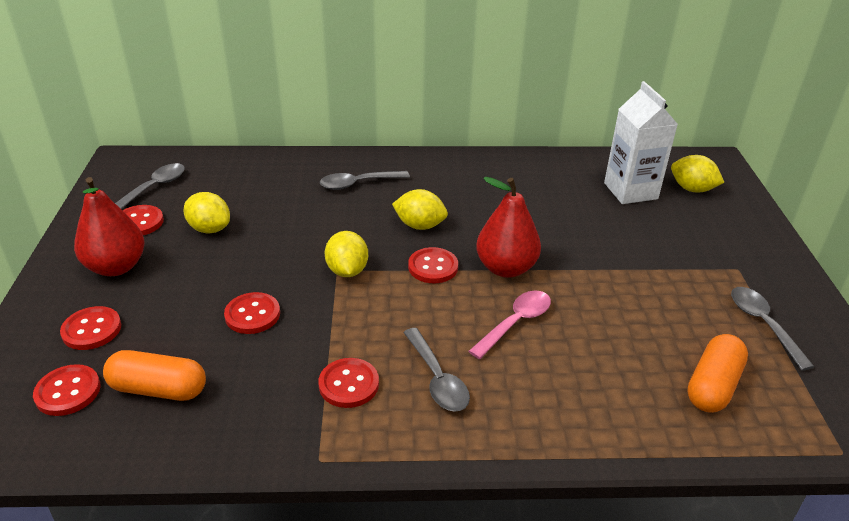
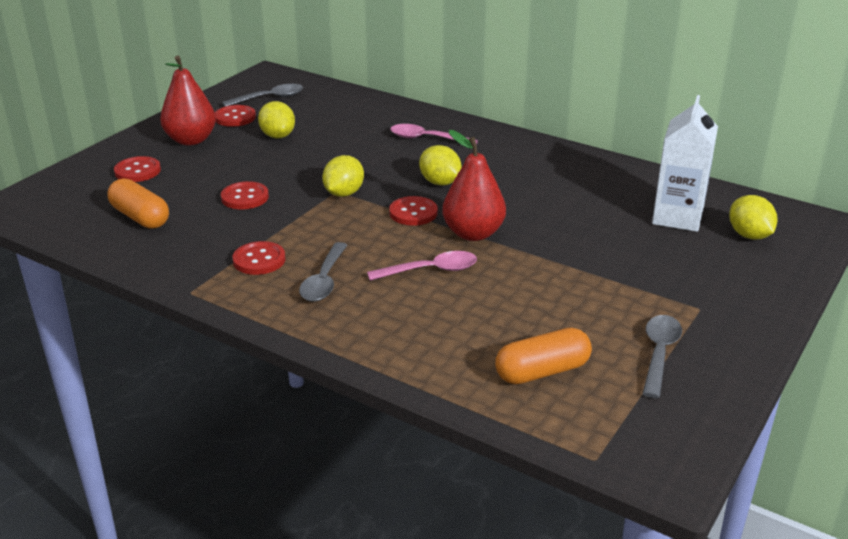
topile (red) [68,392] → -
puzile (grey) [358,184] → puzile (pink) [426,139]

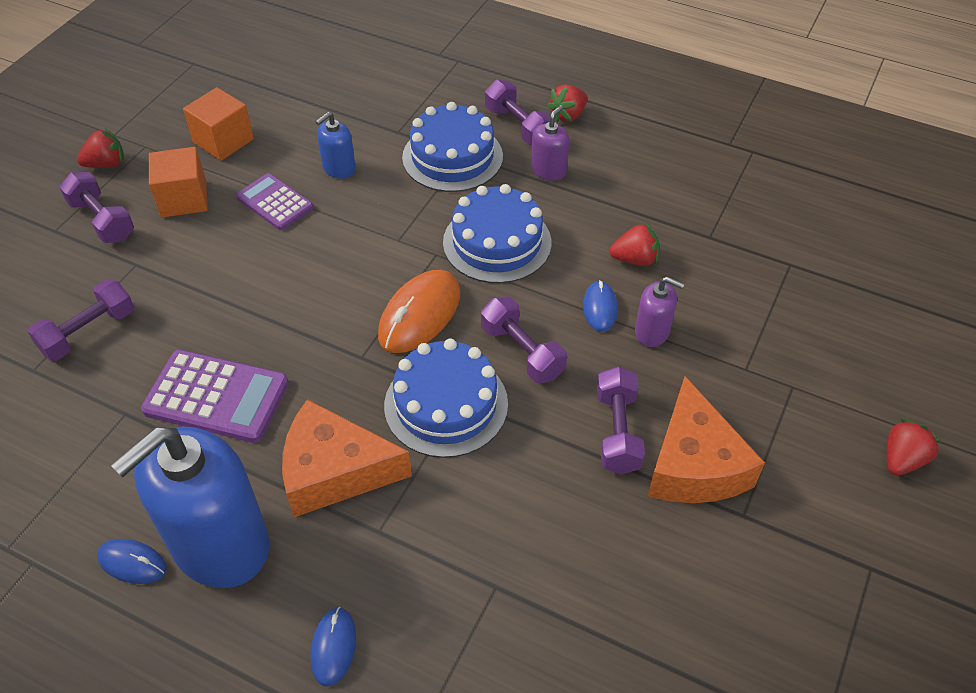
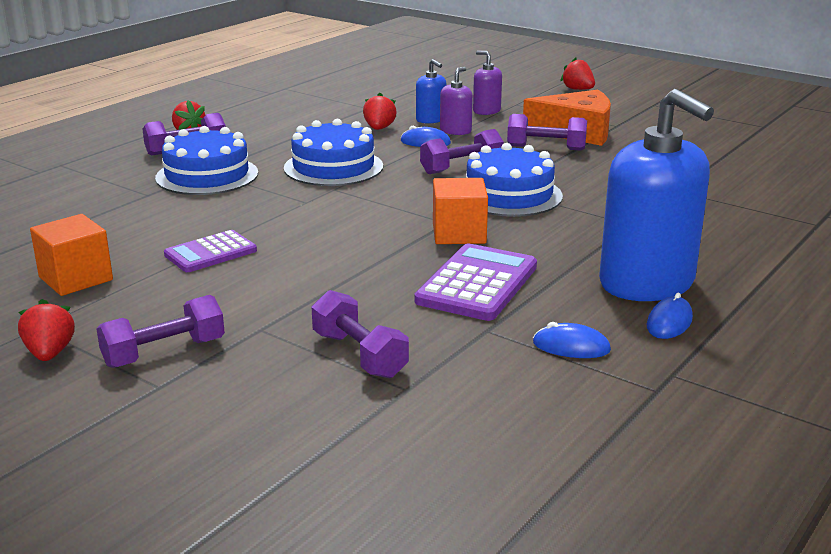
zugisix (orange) [184,199] → zugisix (orange) [459,233], move
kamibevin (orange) [334,471] → -
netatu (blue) [333,647] → netatu (blue) [571,346], move
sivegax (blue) [339,168] → sivegax (blue) [431,119], move
netatu (orange) [420,315] → -
sivegax (purple) [548,170] → sivegax (purple) [486,111], move

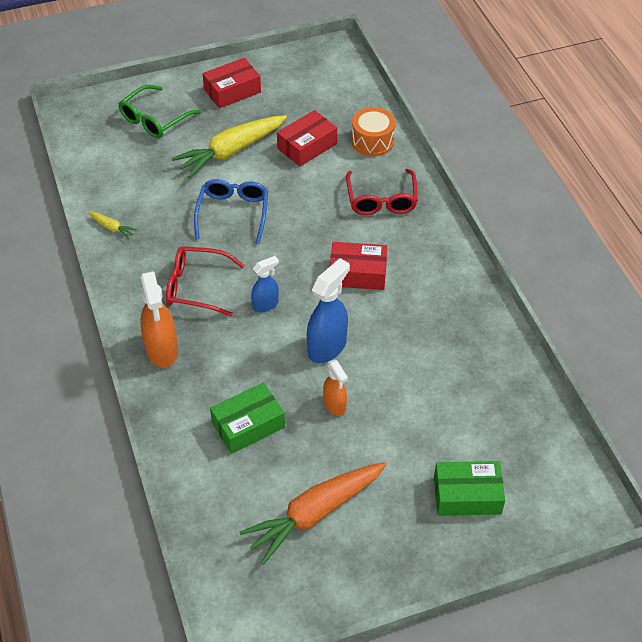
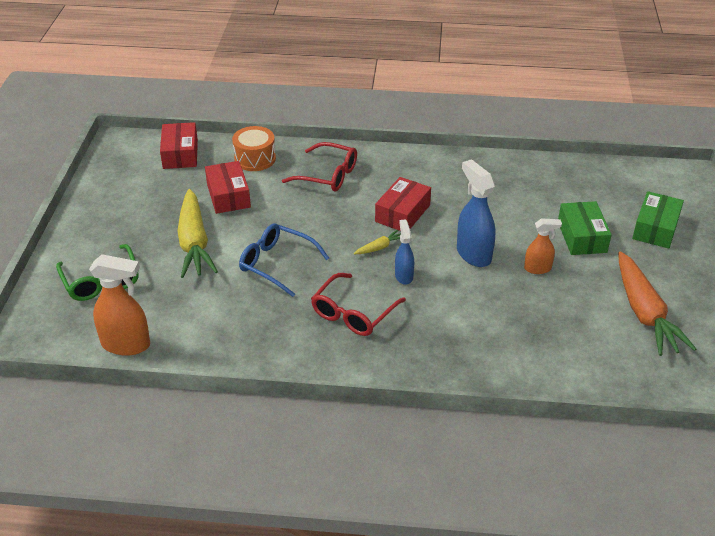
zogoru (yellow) [112,228] → zogoru (yellow) [379,247], move
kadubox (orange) [162,350] → kadubox (orange) [126,344], move
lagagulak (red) [232,91] → lagagulak (red) [180,154], move
lagagulak (green) [248,425] → lagagulak (green) [582,237], move

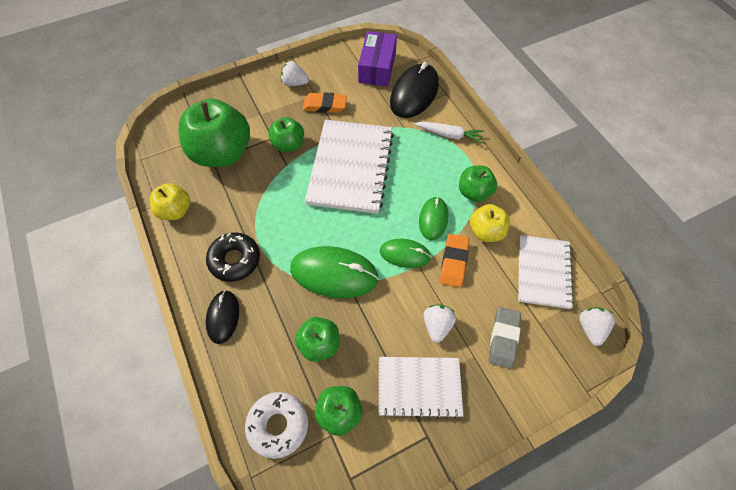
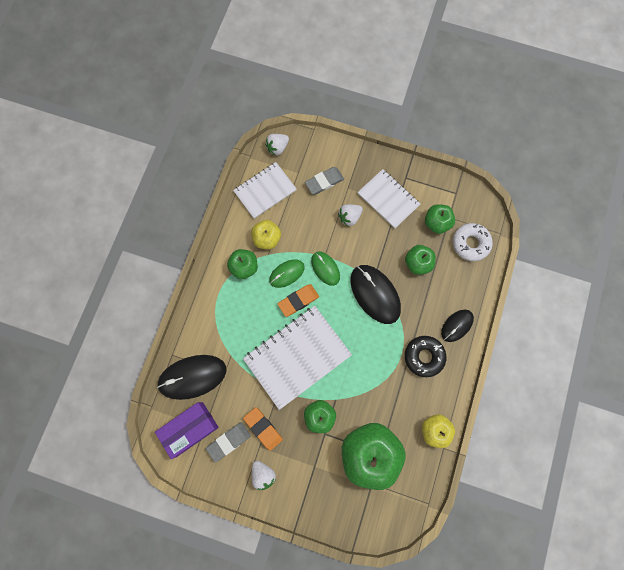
netatu (green) [334,273] → netatu (black) [375,294]
zogoru (white) [449,135] → -
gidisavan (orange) [453,262] → gidisavan (orange) [298,301], move
- → gidisavan (grey) [229,441]

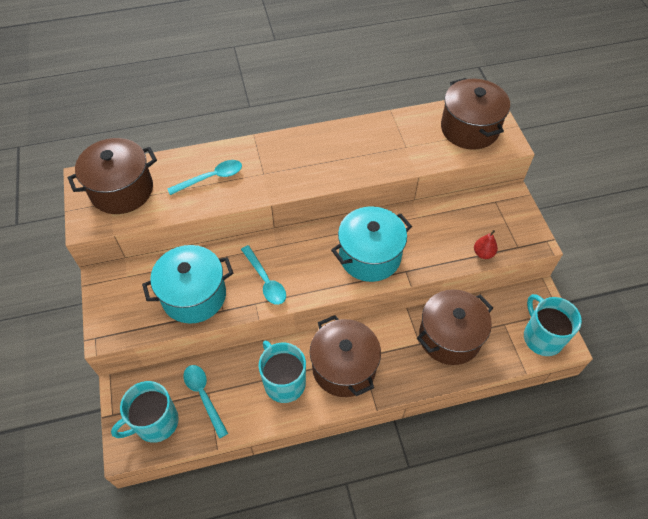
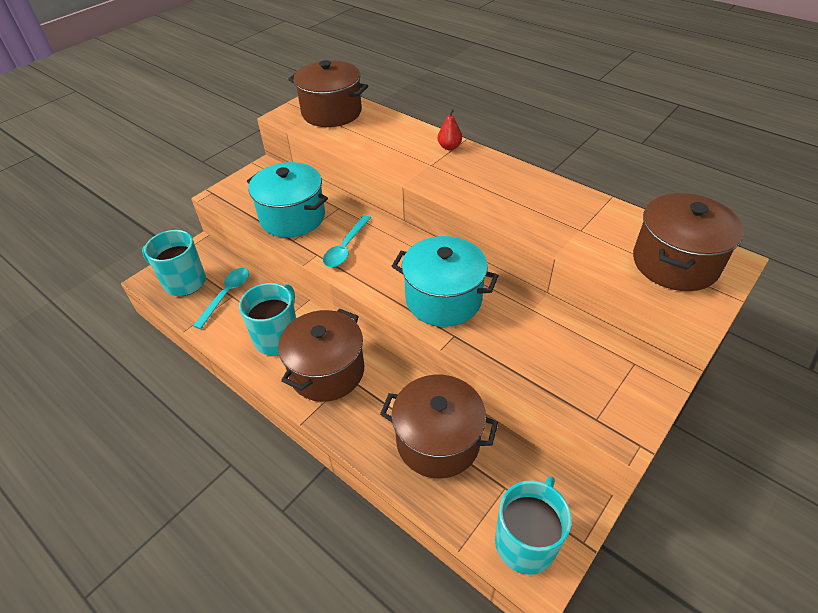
puzile (turquoise) [211,178] → -
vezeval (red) [483,253] → vezeval (red) [449,147], move

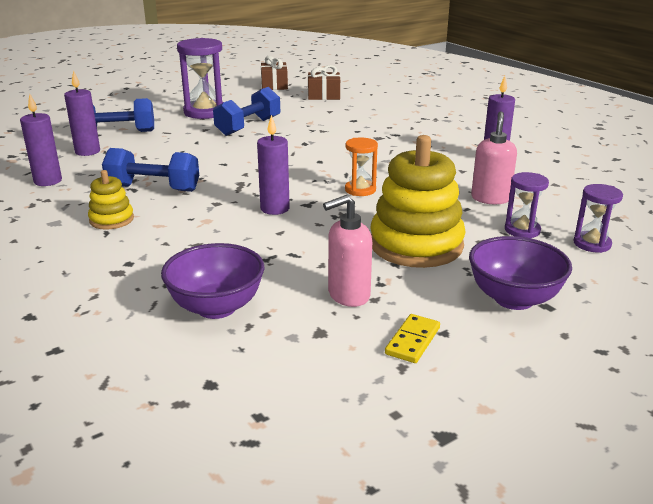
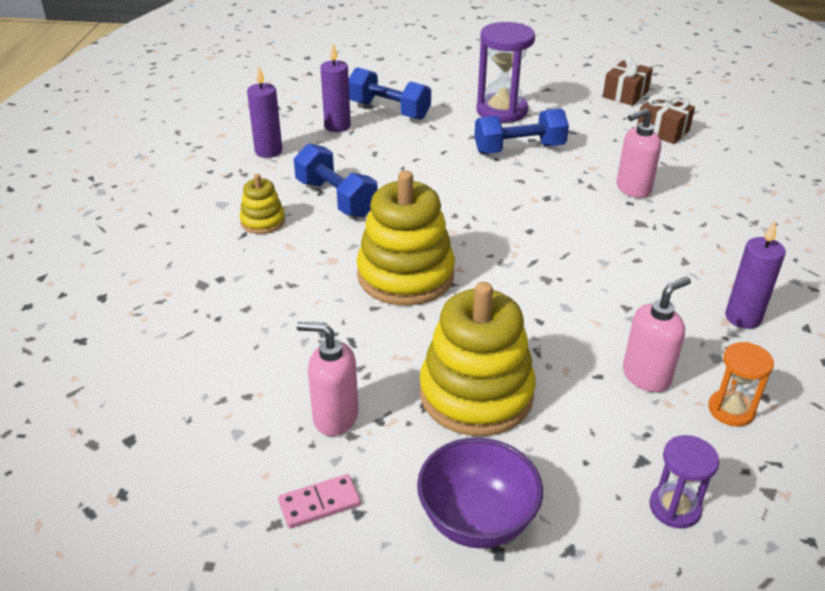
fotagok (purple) [216,307] → -
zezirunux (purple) [275,209] → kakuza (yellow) [405,275]
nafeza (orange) [360,190] → nafeza (orange) [731,410], move
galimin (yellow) [412,341] → galimin (pink) [319,503]
nafeza (purple) [522,230] → -
- → sivegax (pink) [633,189]

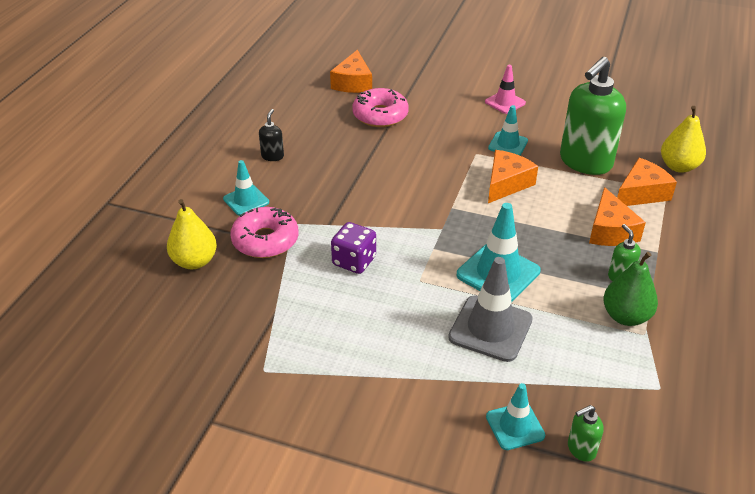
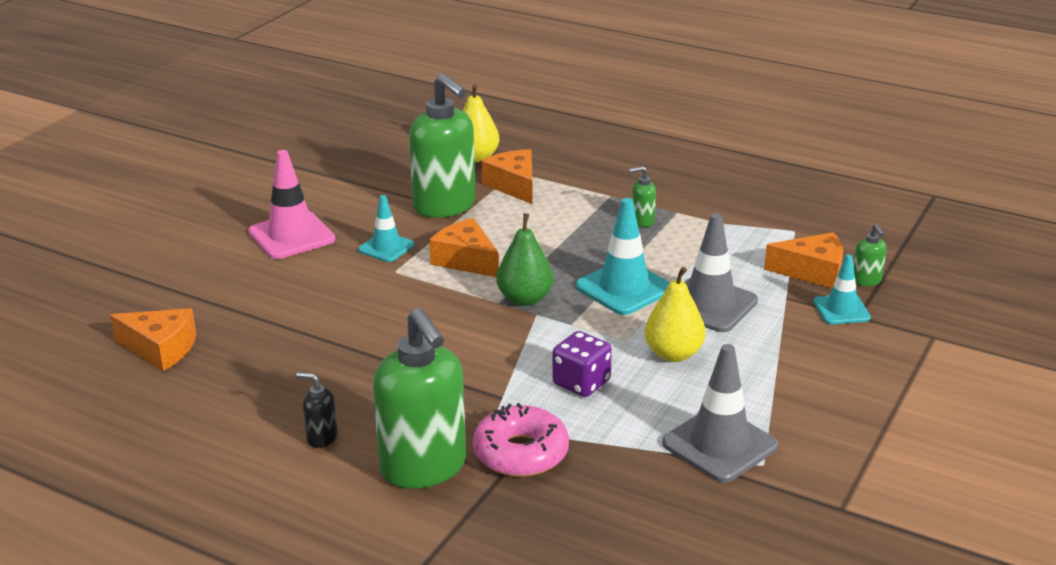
vezeval (yellow) [194,261] → vezeval (yellow) [673,354], move
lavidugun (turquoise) [246,200] → sivegax (green) [424,468]
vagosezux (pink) [380,115] → -
lavidugun (pink) [505,102] → lavidugun (pink) [291,236], x1.63
kamibevin (orange) [610,231] → kamibevin (orange) [812,272], move
vezeval (green) [625,316] → vezeval (green) [525,299], move
- → lavidugun (grey) [719,445]

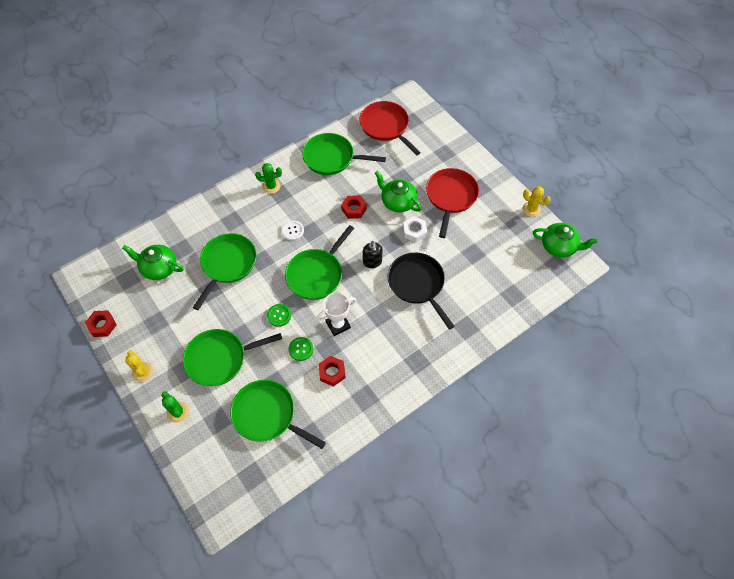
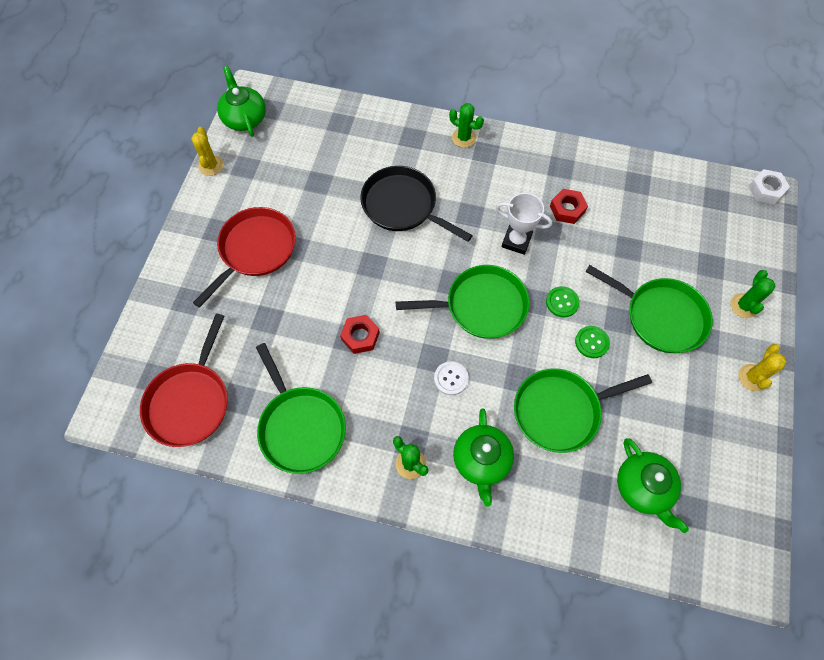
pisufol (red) [102,325] → -
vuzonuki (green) [267,415] → -
topile (green) [301,349] → topile (green) [592,342], move
sivegax (black) [372,262] → -
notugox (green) [397,202] → notugox (green) [481,461], move
vuzonuki (black) [417,284] → vuzonuki (black) [402,206], 105 degrees clockwise
pisufol (white) [414,231] → pisufol (white) [766,190], move
vuzonuki (red) [450,197] → vuzonuki (red) [255,250], 150 degrees clockwise
- → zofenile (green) [464,138]

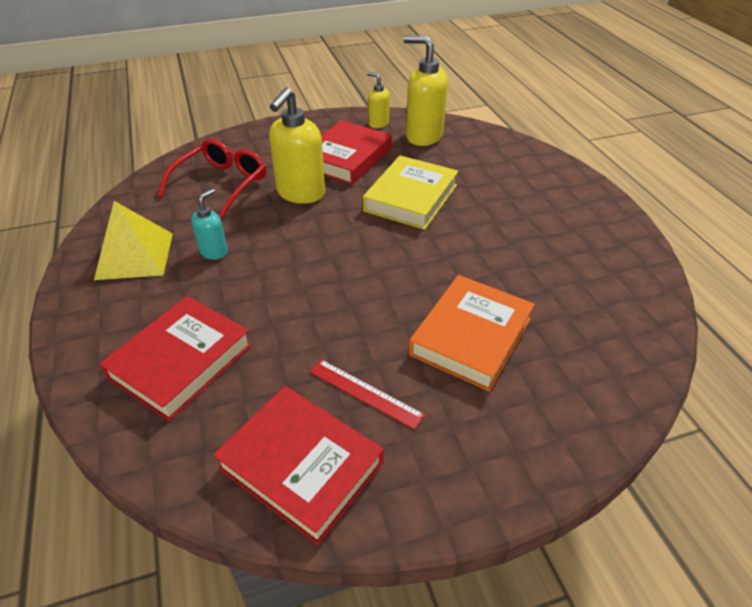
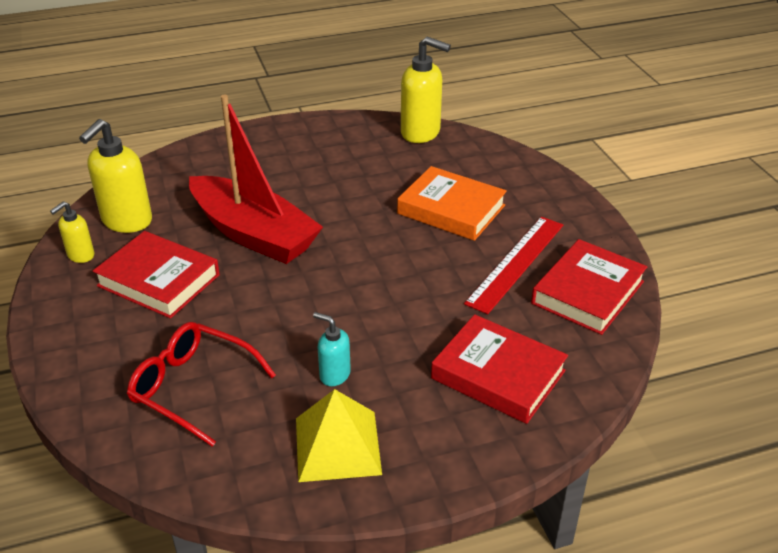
sivegax (yellow) [300,193] → sivegax (yellow) [421,133], move
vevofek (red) [365,393] → vevofek (red) [516,263], x1.66
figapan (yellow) [411,198] → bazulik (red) [253,234]

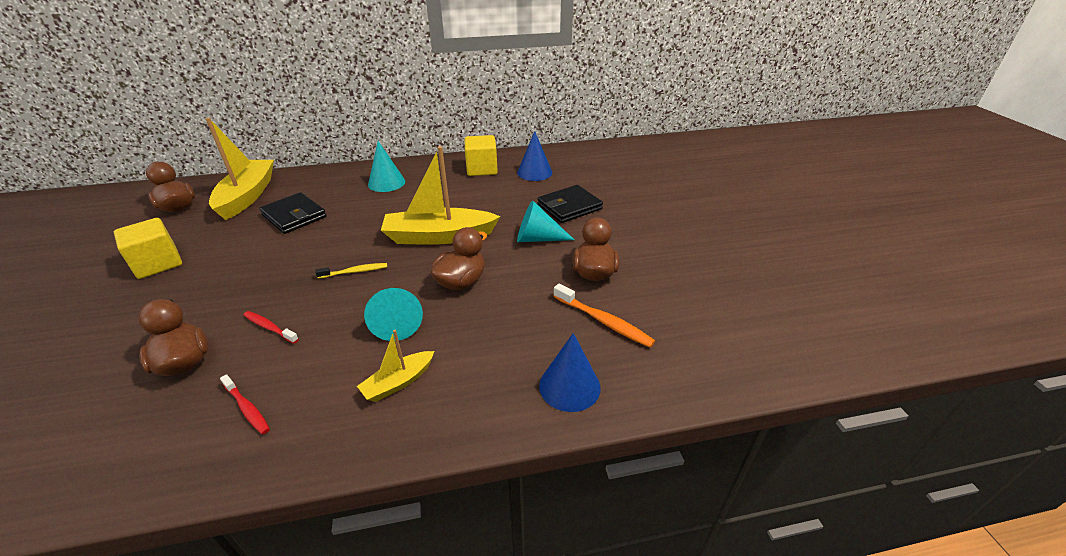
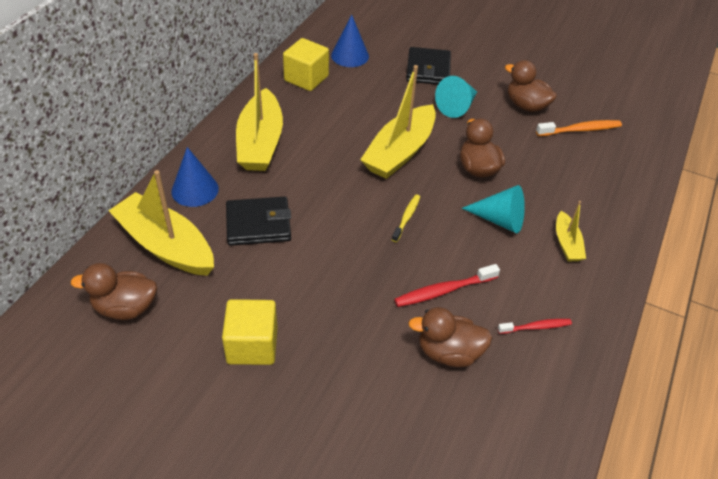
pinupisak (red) [270,327] → pinupisak (red) [444,290], x1.52
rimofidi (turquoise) [386,183] → bazulik (yellow) [260,142]
rimofidi (blue) [569,386] → rimofidi (blue) [195,190], move

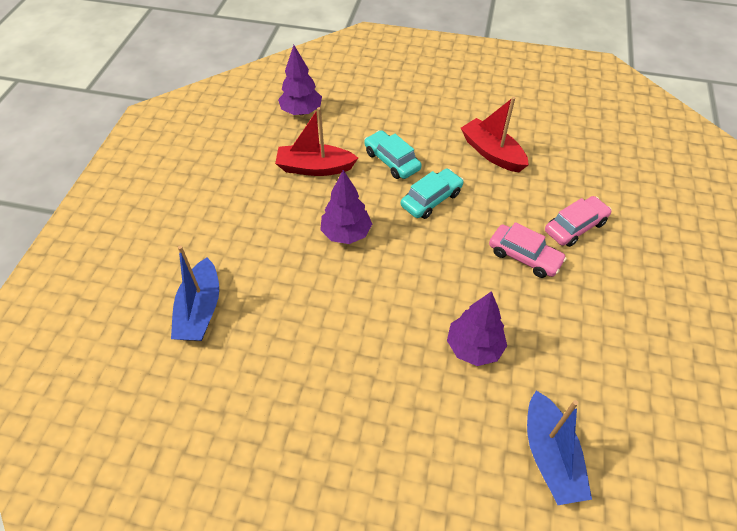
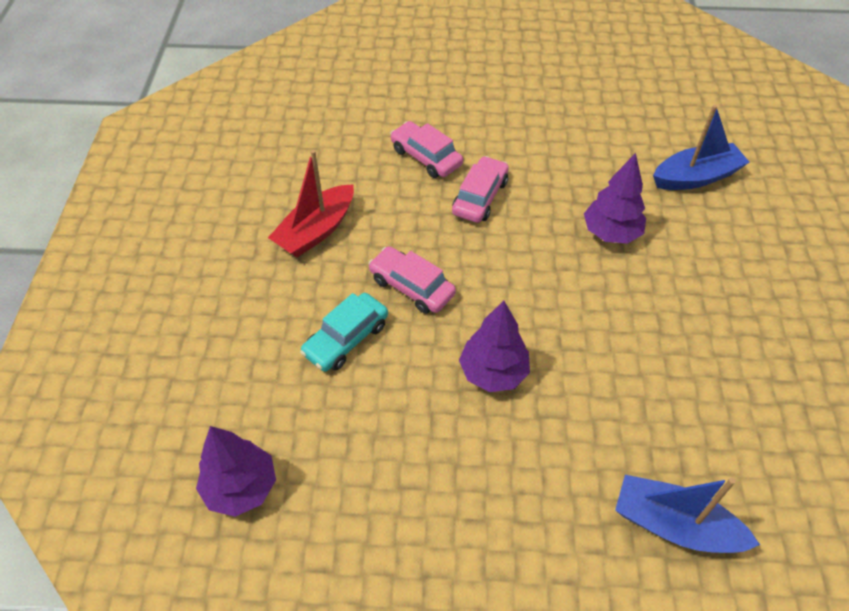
bazulik (blue) [200,310] → bazulik (blue) [674,525], 150 degrees counterclockwise
bazulik (red) [315,168] → -
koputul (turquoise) [431,199] → koputul (pink) [412,287]

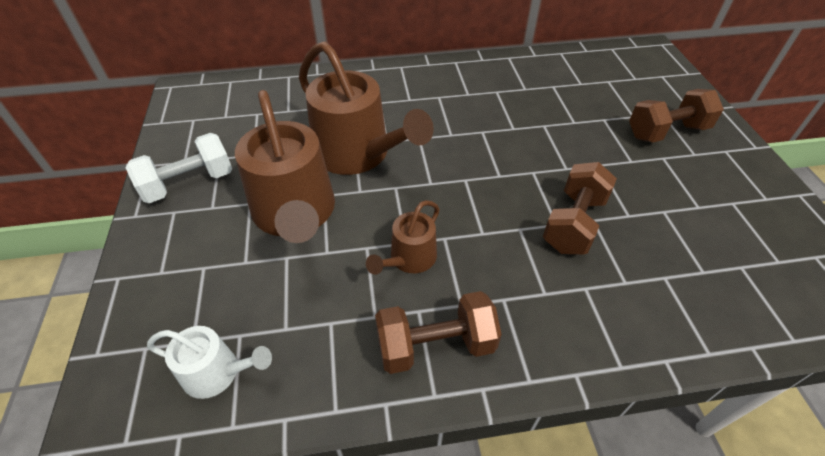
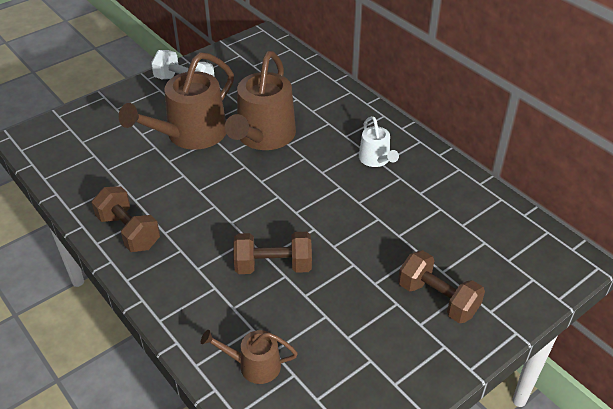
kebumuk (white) [217,373] → kebumuk (white) [376,159], move
kebumuk (brown) [409,259] → kebumuk (brown) [254,365], move

